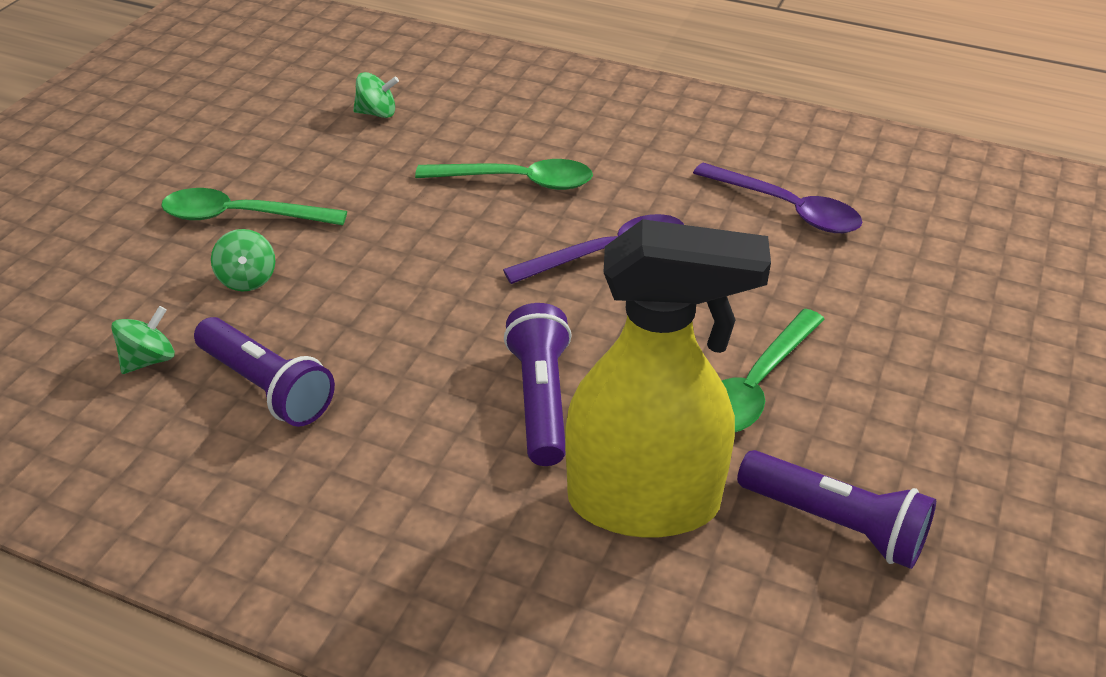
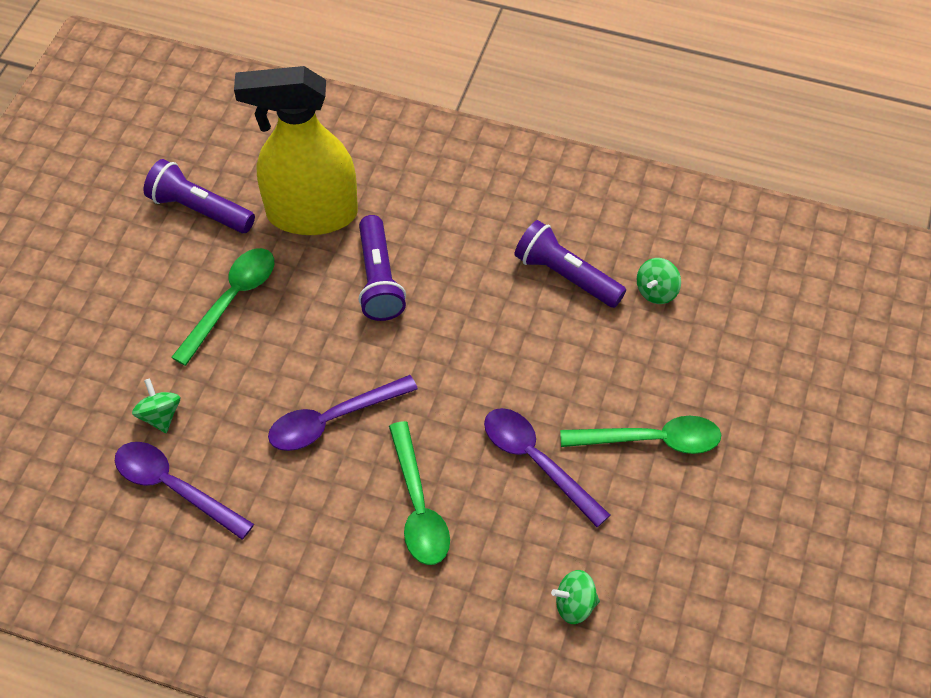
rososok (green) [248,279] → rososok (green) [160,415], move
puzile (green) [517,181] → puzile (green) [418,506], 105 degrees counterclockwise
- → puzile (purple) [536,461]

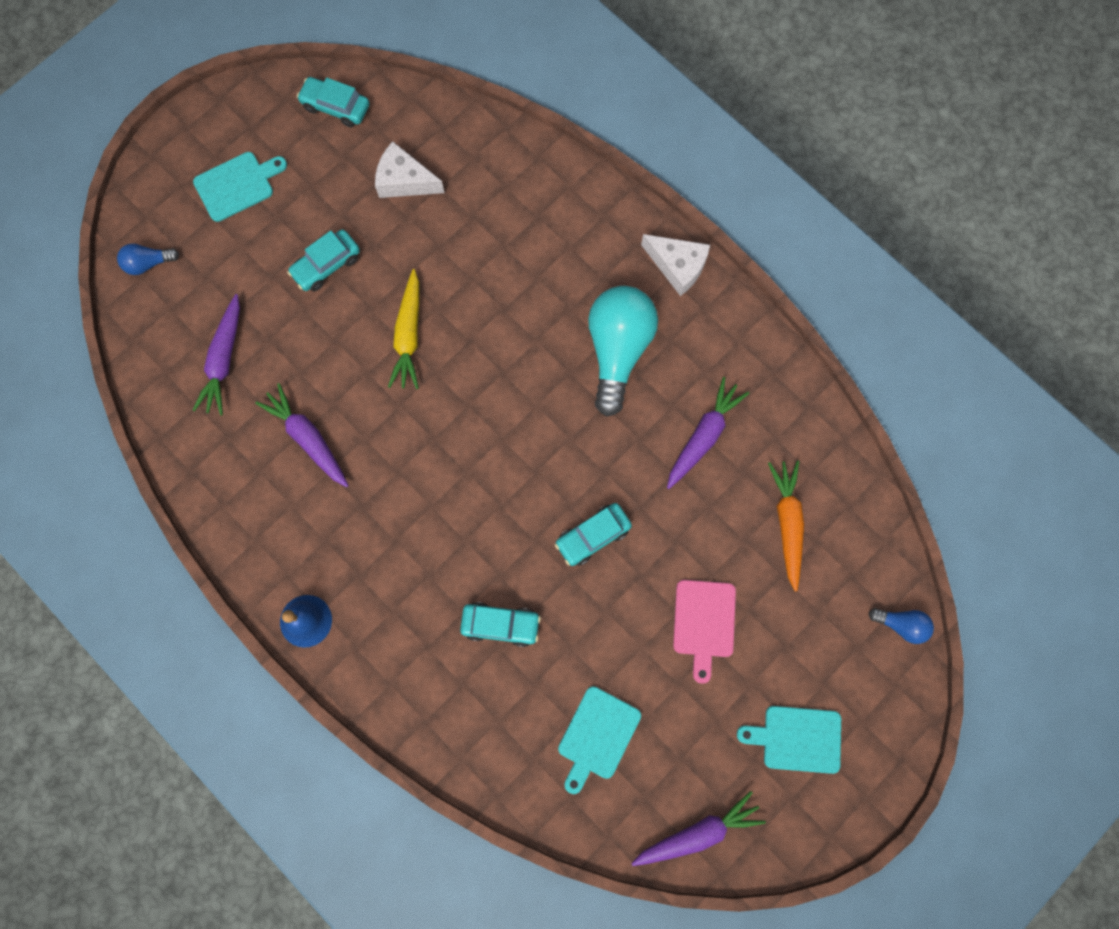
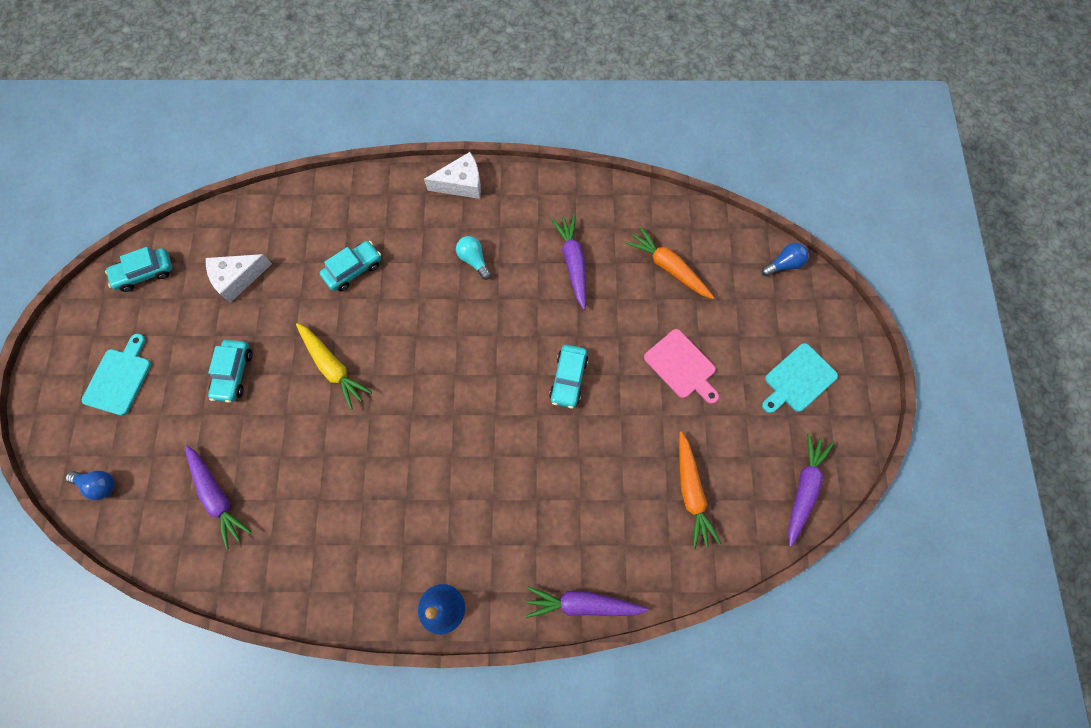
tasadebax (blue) [148,263] → tasadebax (blue) [99,484], 105 degrees counterclockwise
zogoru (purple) [307,438] → zogoru (purple) [582,604], move
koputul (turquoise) [500,625] → koputul (turquoise) [353,270], move
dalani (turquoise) [597,736] → zogoru (orange) [691,492]
tasadebax (turquoise) [618,350] → tasadebax (turquoise) [474,260], x0.46

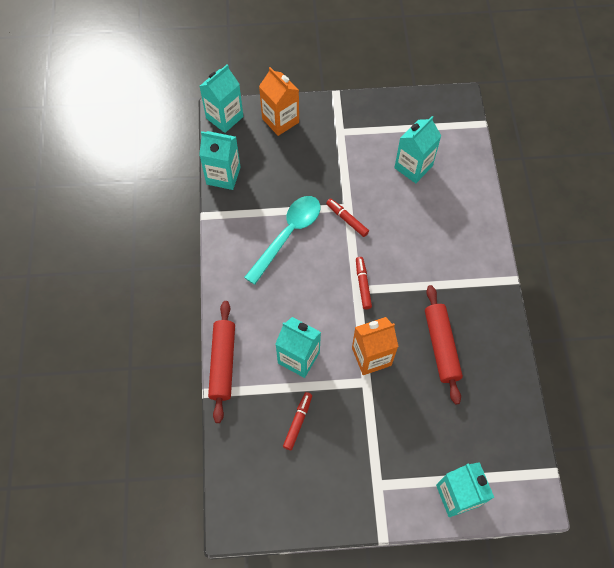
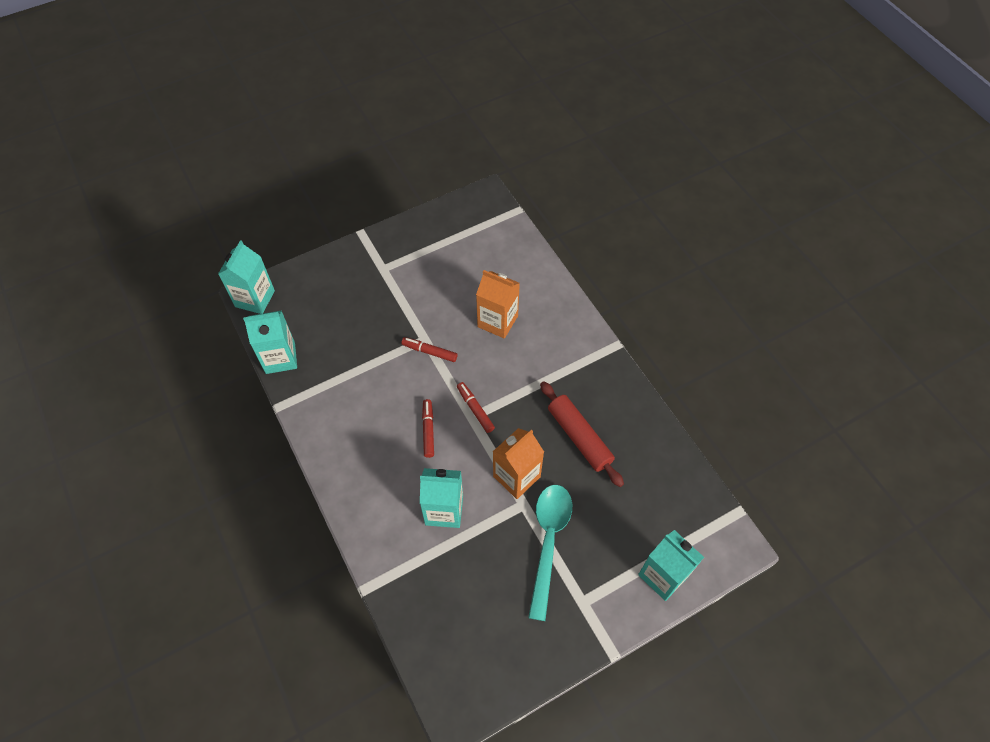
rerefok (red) [222,363] → -
puzile (turquoise) [288,235] → puzile (turquoise) [548,542], move
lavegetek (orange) [280,120] → lavegetek (orange) [497,321], move
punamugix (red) [298,422] → punamugix (red) [428,430], move
lavegetek (turquoise) [413,167] → -

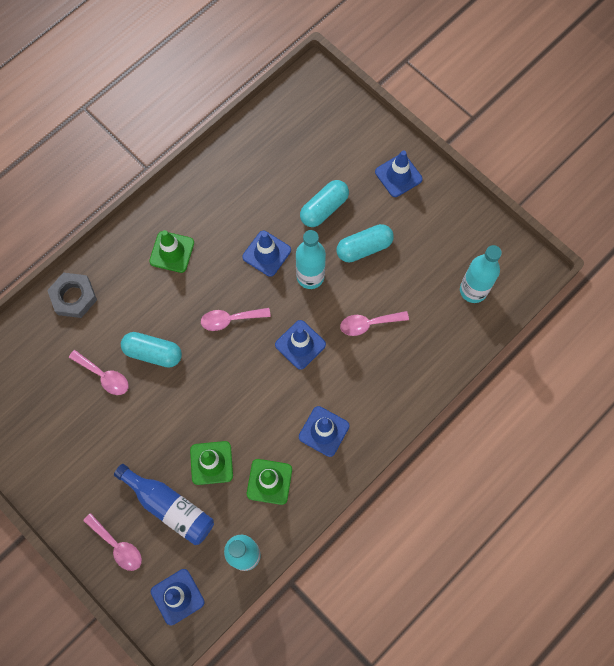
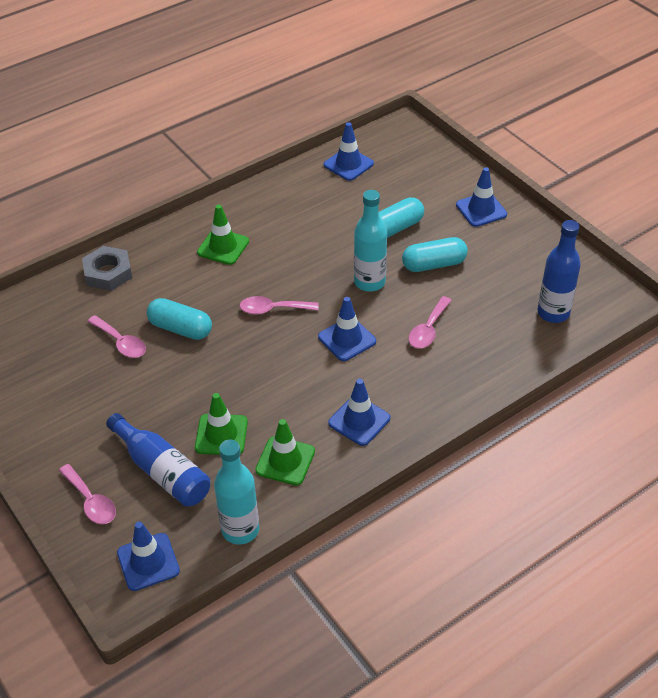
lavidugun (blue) [266,253] → lavidugun (blue) [348,164], move
puzile (pink) [368,324] → puzile (pink) [428,329], 60 degrees counterclockwise
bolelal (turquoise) [473,290] → bolelal (blue) [553,313]

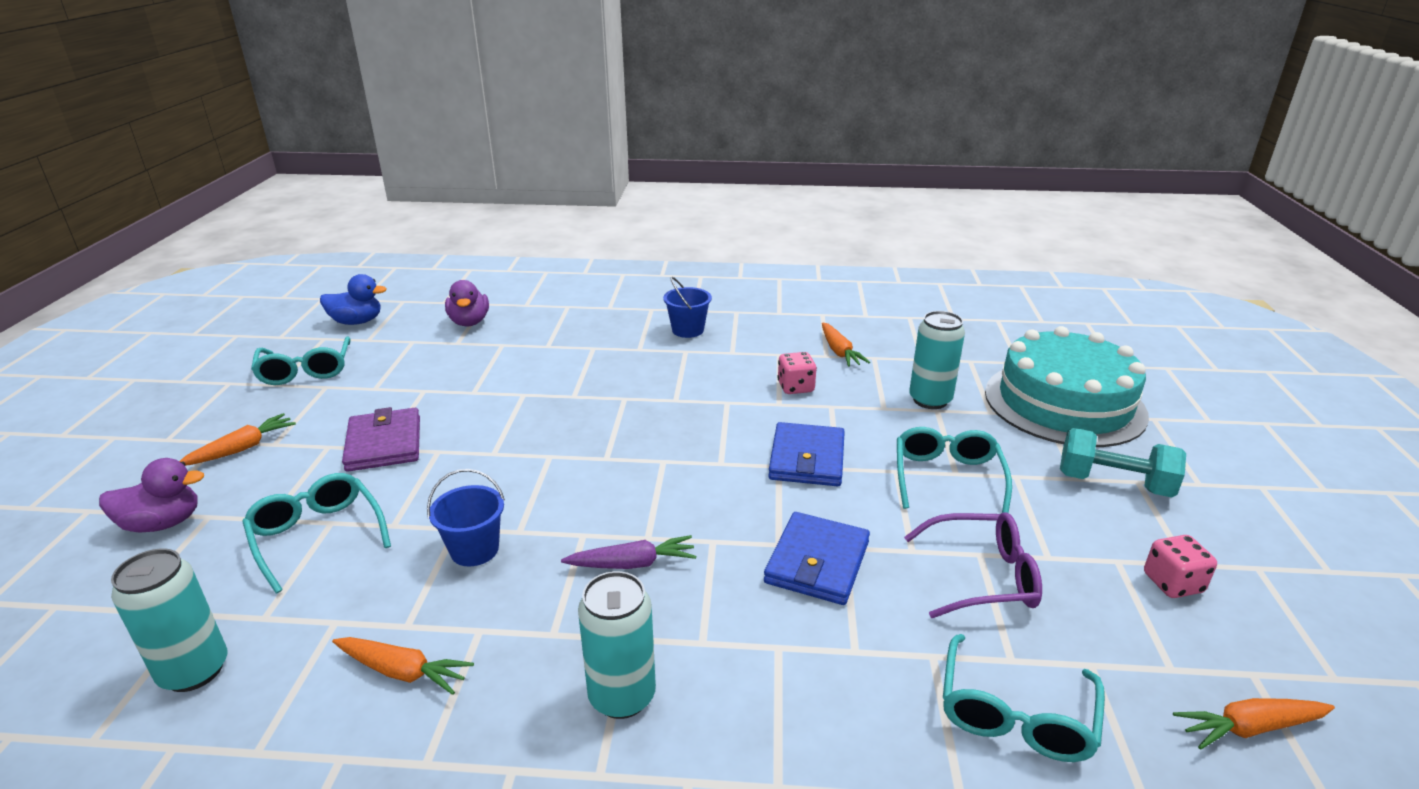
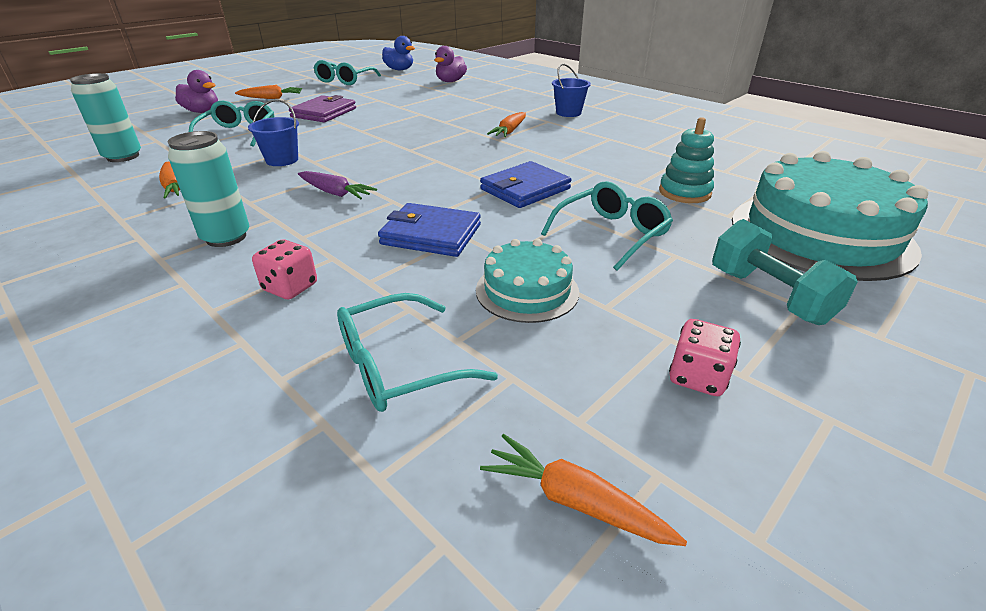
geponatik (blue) [817,562] → geponatik (blue) [431,234], 45 degrees clockwise
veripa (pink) [795,387] → veripa (pink) [290,287], move
zogoru (orange) [839,352] → zogoru (orange) [509,131], move
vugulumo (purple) [981,576] → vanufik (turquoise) [527,290]
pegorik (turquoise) [930,400] → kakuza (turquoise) [684,192]

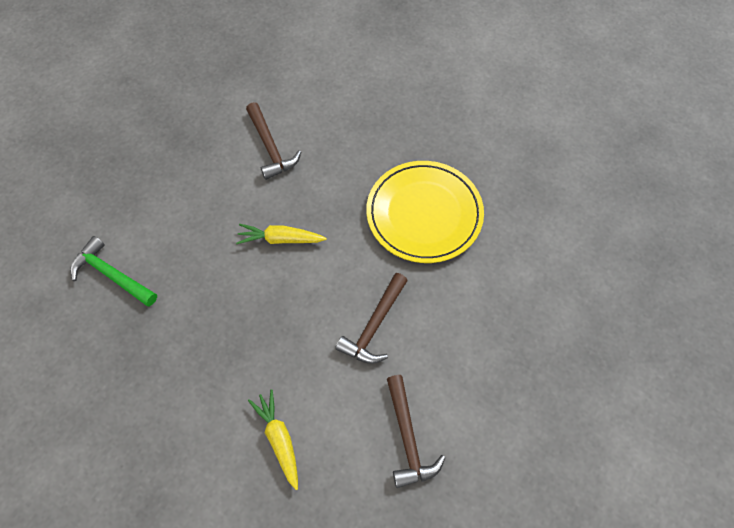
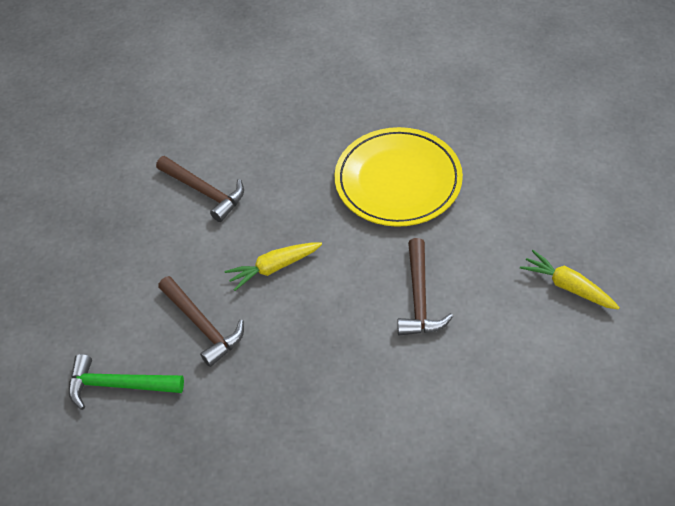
zogoru (yellow) [279,439] → zogoru (yellow) [568,286], move
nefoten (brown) [408,438] → nefoten (brown) [203,326], move

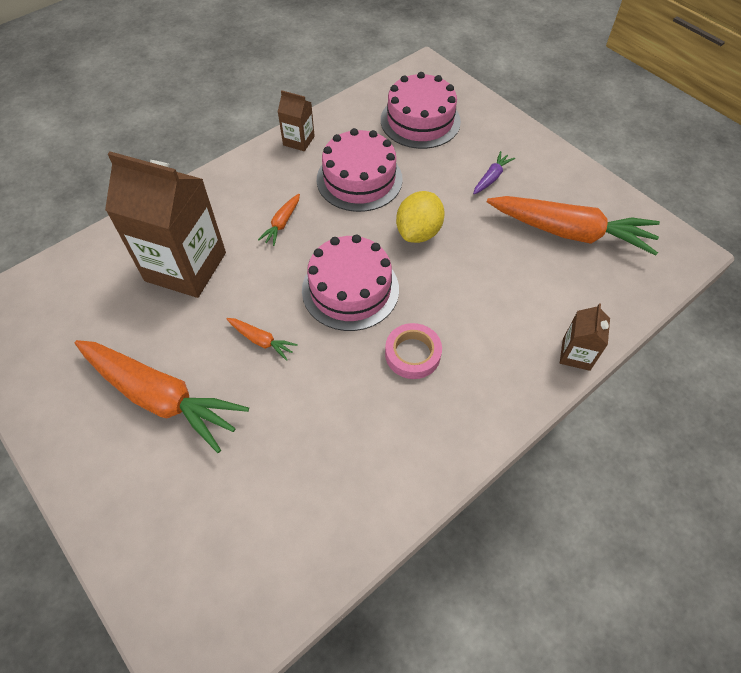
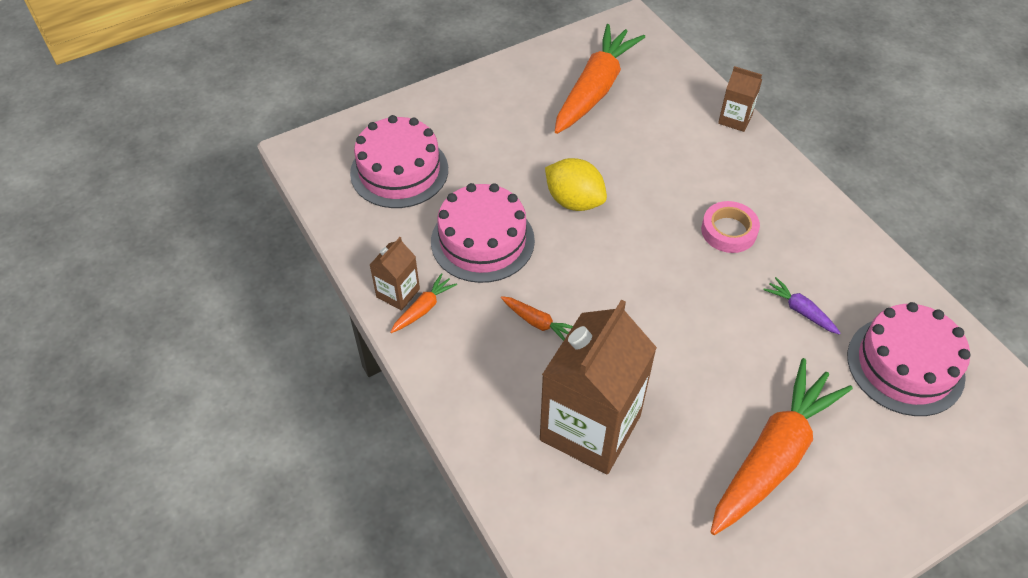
zogoru (orange) [261,340] → zogoru (orange) [423,308], move
vanufik (pink) [350,289] → vanufik (pink) [905,365], move
zogoru (purple) [491,178] → zogoru (purple) [800,311], move

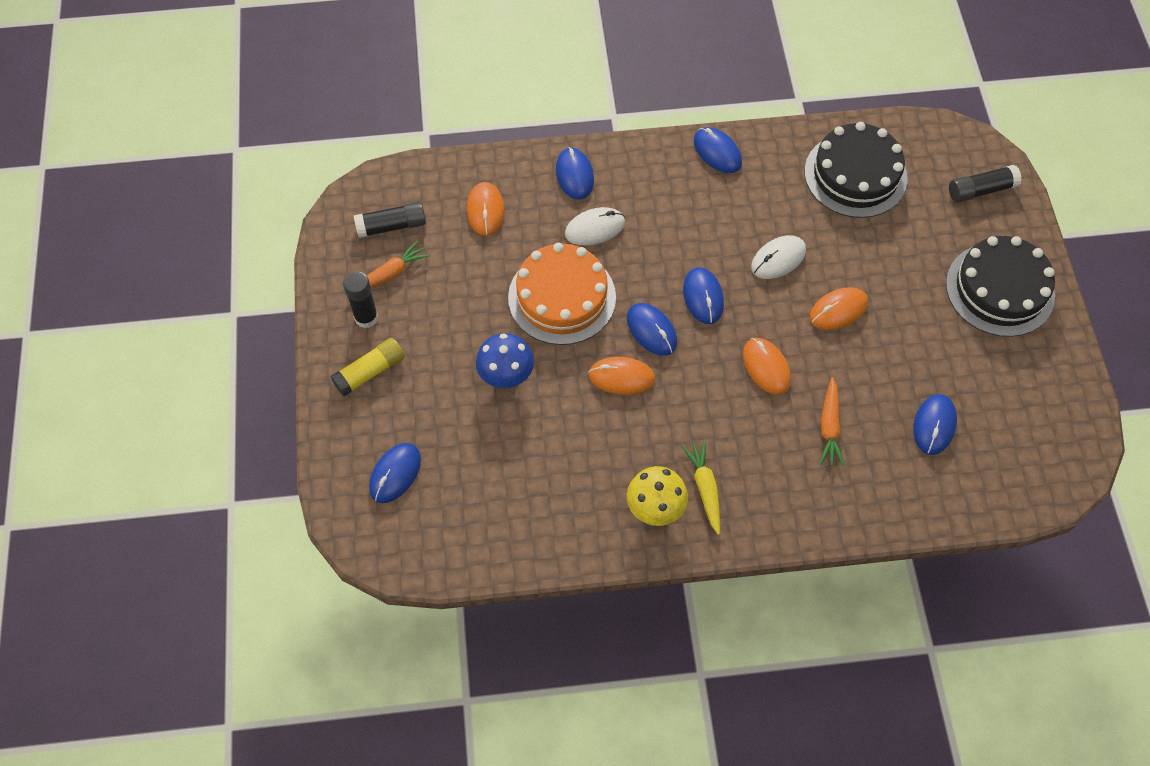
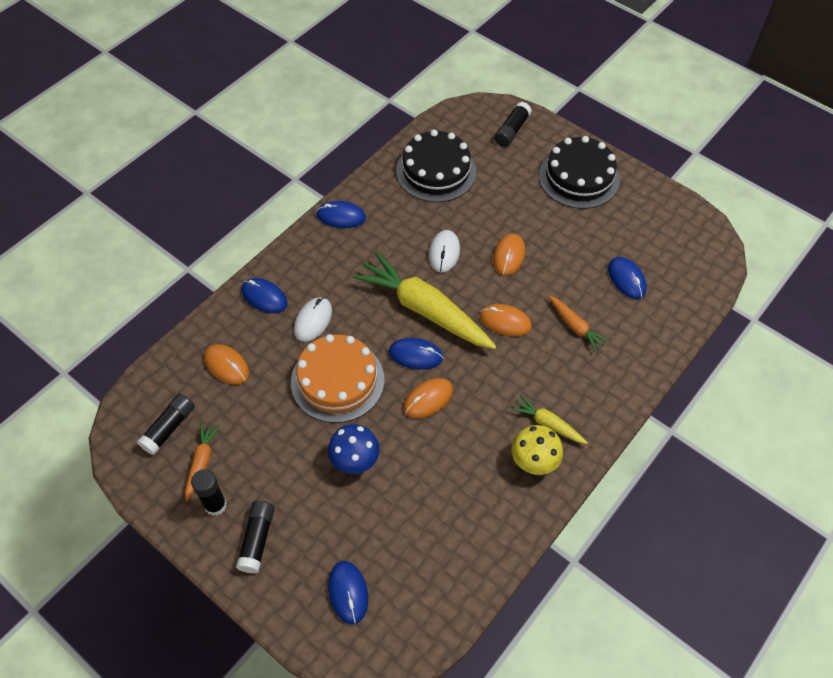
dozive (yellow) [370,372] → dozive (black) [257,539]
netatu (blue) [703,297] → zogoru (yellow) [424,309]

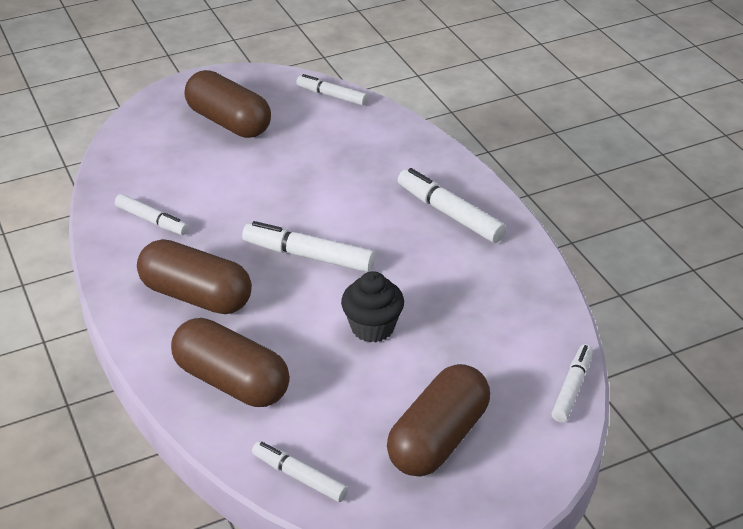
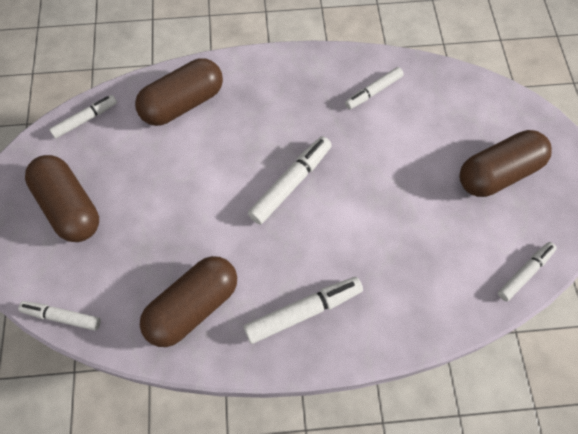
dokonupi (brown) [196,296] → dokonupi (brown) [193,306], move
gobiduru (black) [372,327] → -
punamugix (white) [571,388] → punamugix (white) [62,317], 150 degrees clockwise

